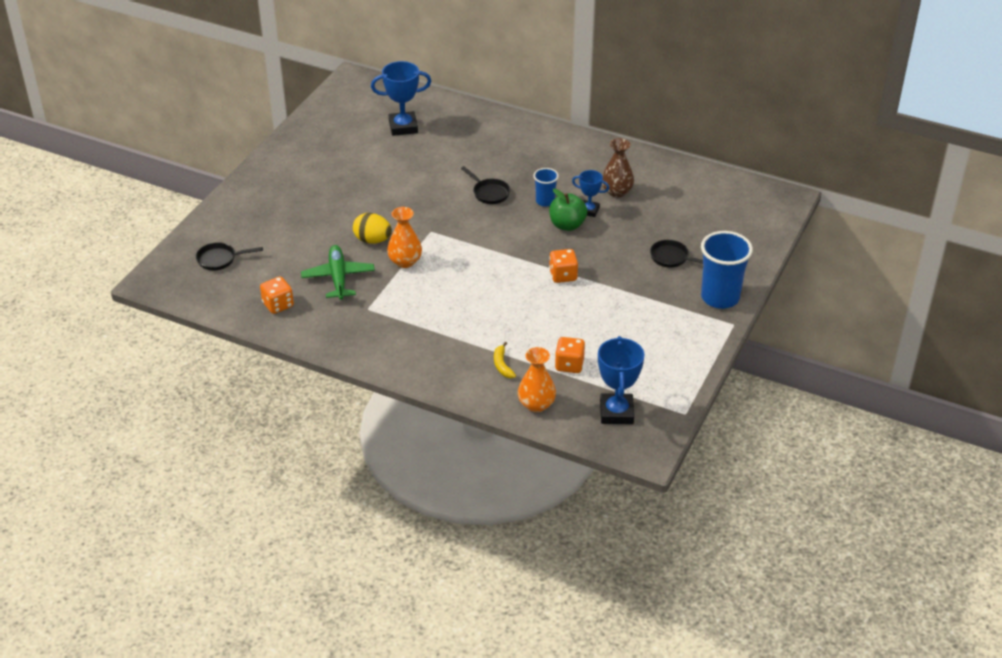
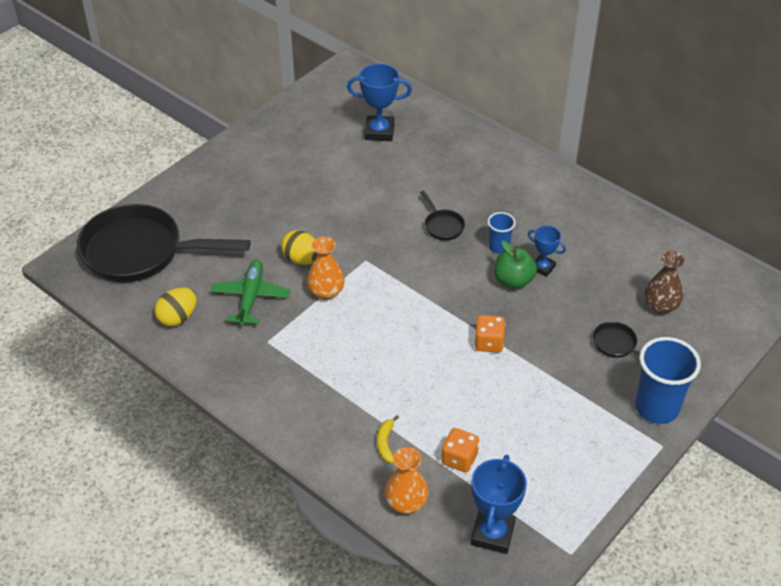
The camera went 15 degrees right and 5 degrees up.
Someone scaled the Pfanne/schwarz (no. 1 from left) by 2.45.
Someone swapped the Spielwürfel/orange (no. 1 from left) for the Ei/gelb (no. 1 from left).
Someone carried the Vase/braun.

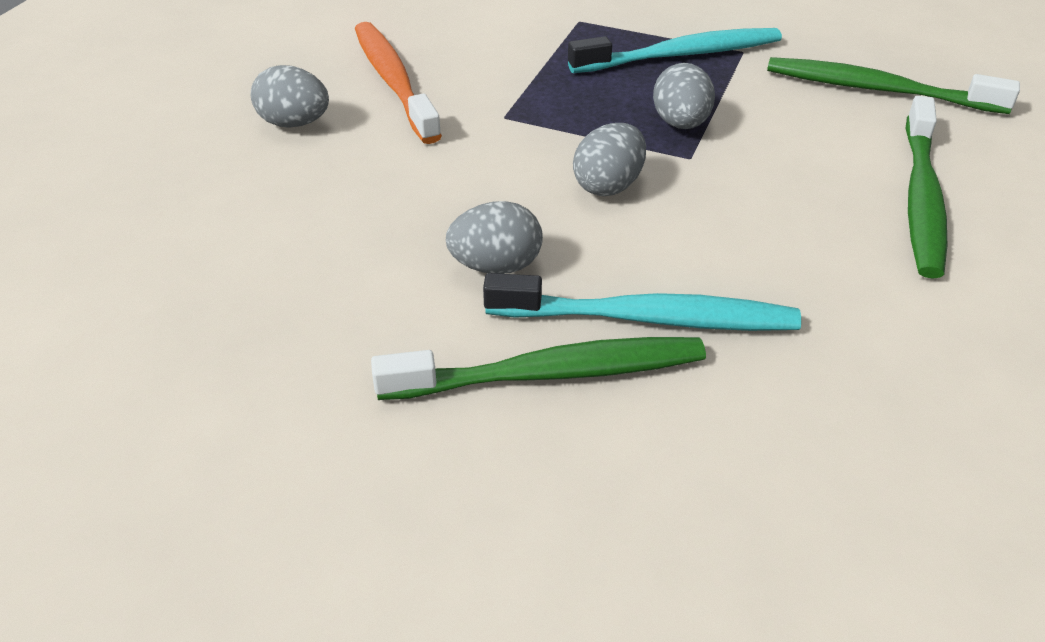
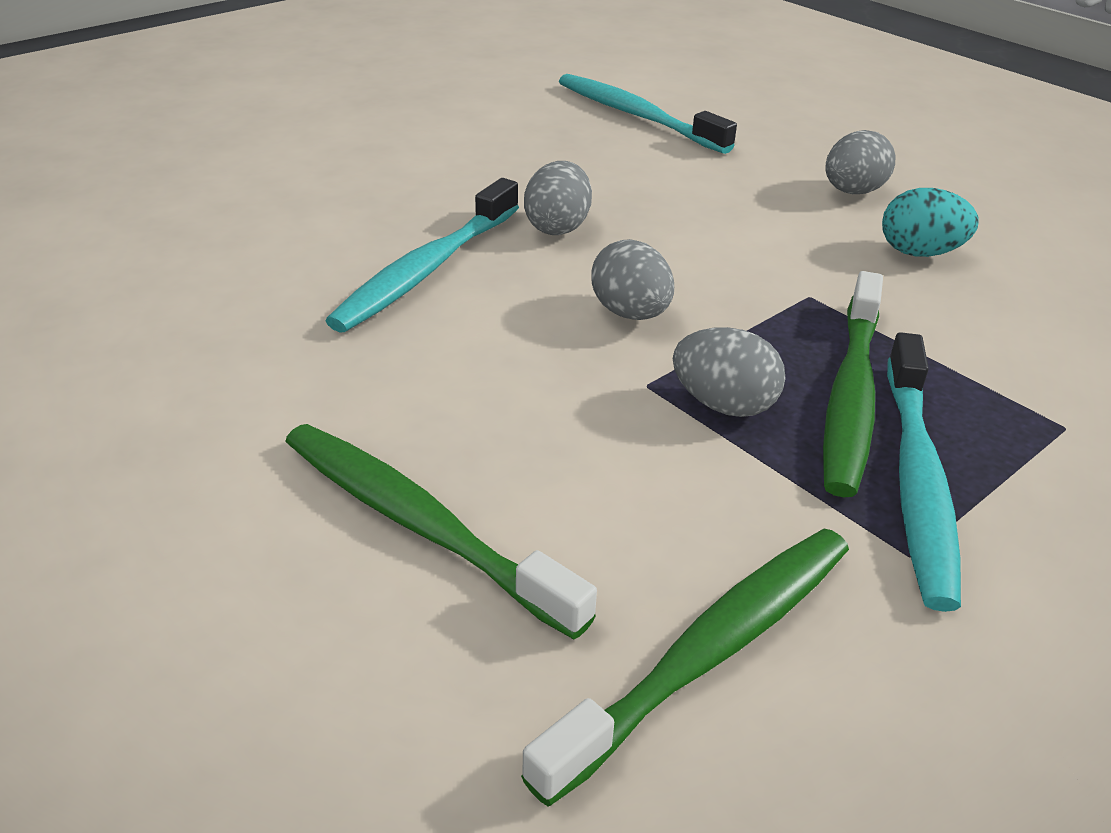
The camera went 115 degrees right and 5 degrees down.
Someone swapped the Zahnbürste/orange for the Ei/türkis.
Someone carried the Zahnbürste/grün (no. 1 from left in the first image).
Someone put down the Zahnbürste/türkis (no. 2 from left).

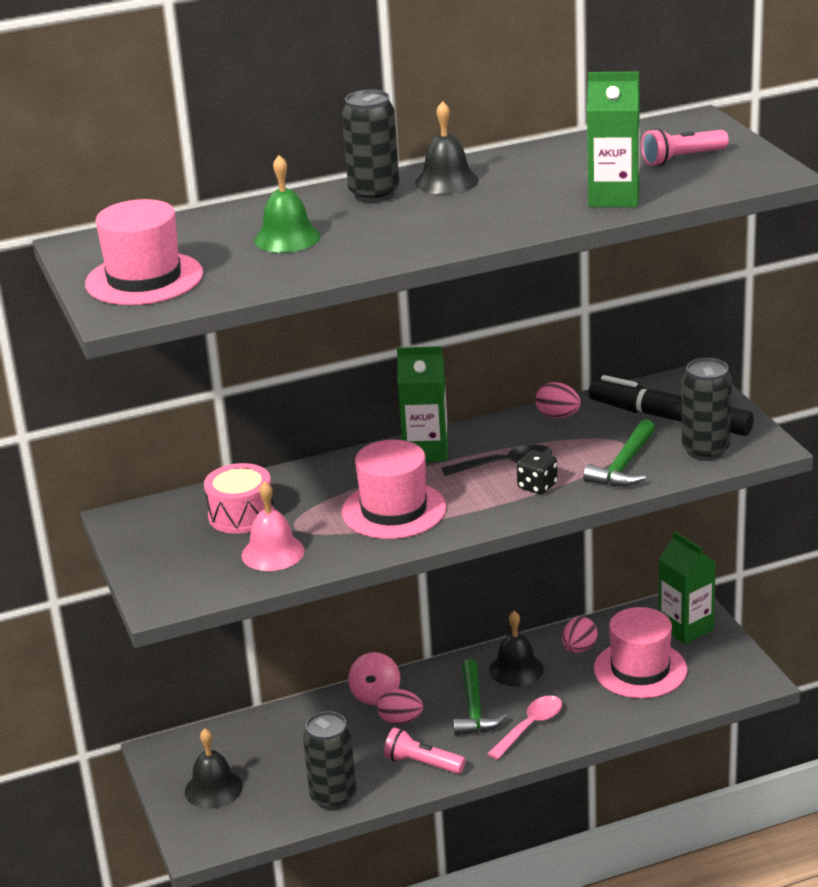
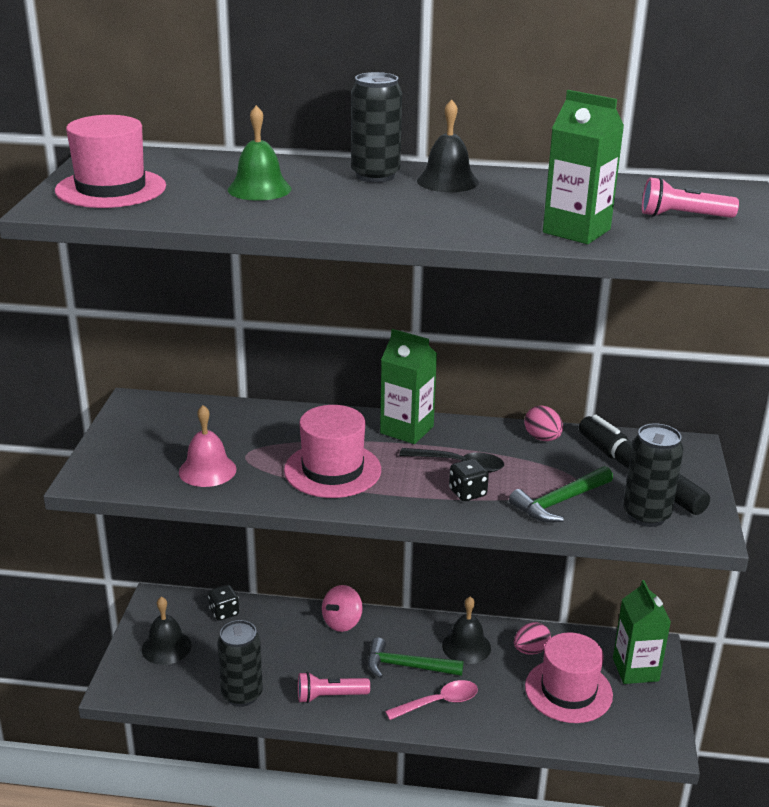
The camera went 25 degrees right and 0 degrees up.
Someone took away the Trommel/rosa.
Someone took away the Ei/rosa (no. 1 from left).
Someone rotated the Taschenlampe/rosa (no. 1 from left) by 60 degrees counterclockwise.
Someone rotated the Hammer/grün (no. 1 from left) by 75 degrees clockwise.
Someone put down the Spielwürfel/schwarz (no. 1 from left).

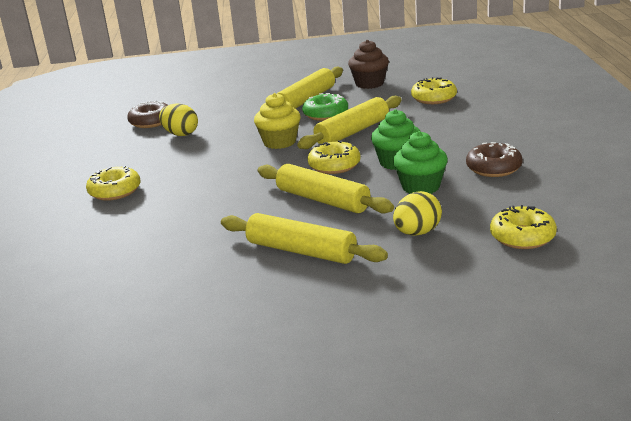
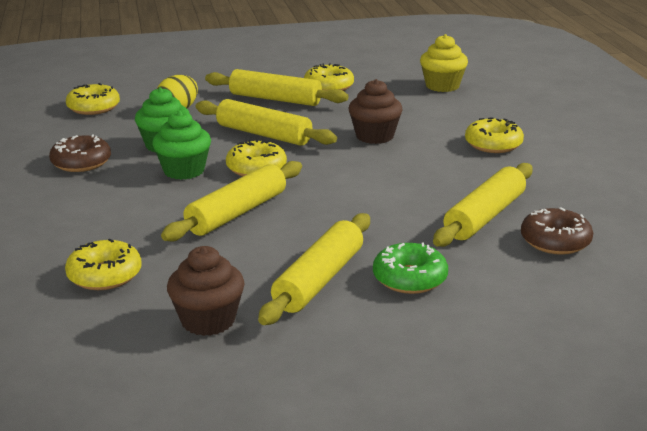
The camera went 170 degrees right and 0 degrees up.
Someone swapped the Ei/gelb (no. 1 from left) for the Nudelholz/gelb (no. 5 from left).
Someone carried the Muffin/gelb.
Someone carried the Donut/grün.
Someone put down the Donut/gelb (no. 4 from left).
Someone put down the Muffin/braun (no. 2 from left).

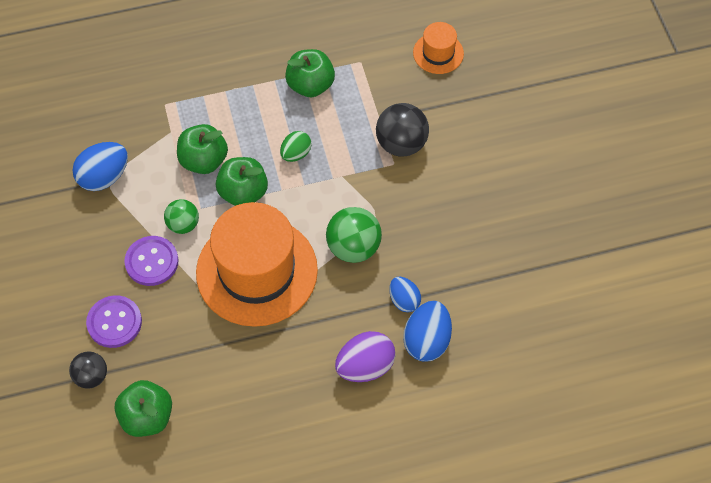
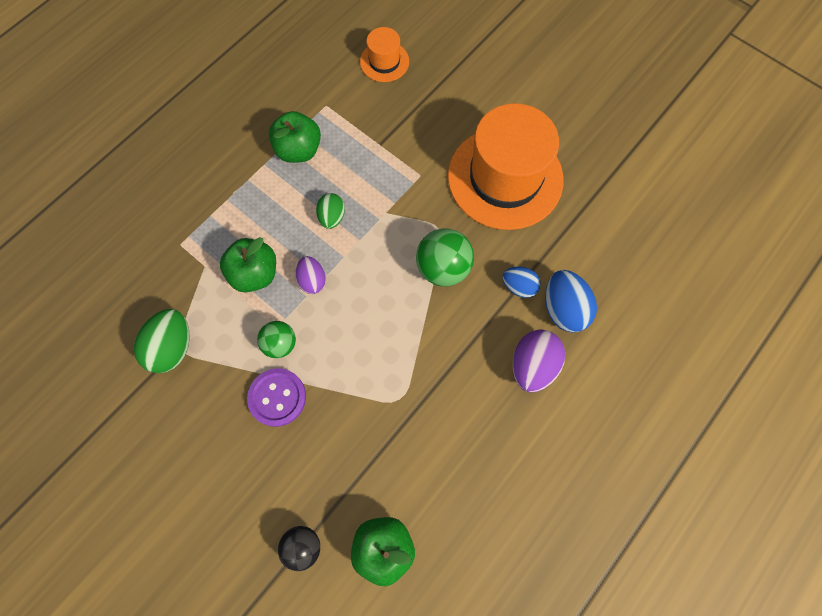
The camera went 35 degrees left and 10 degrees up.
Someone repainted the Ei/blau (no. 1 from left), which became the Ei/grün (no. 1 from left).
Someone took away the Knopf/lila (no. 1 from left).
Someone carried the Hut/orange (no. 1 from left in the first image).
Someone swapped the Apfel/grün (no. 3 from left) for the Ei/lila (no. 1 from left).
Someone took away the Ball/schwarz (no. 2 from left).

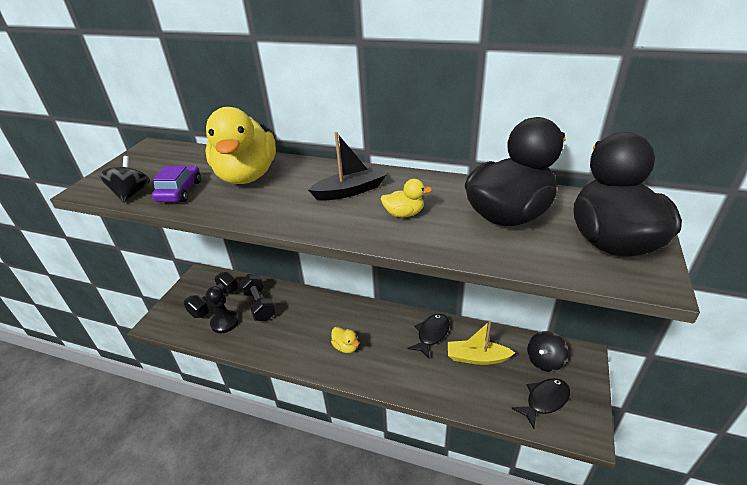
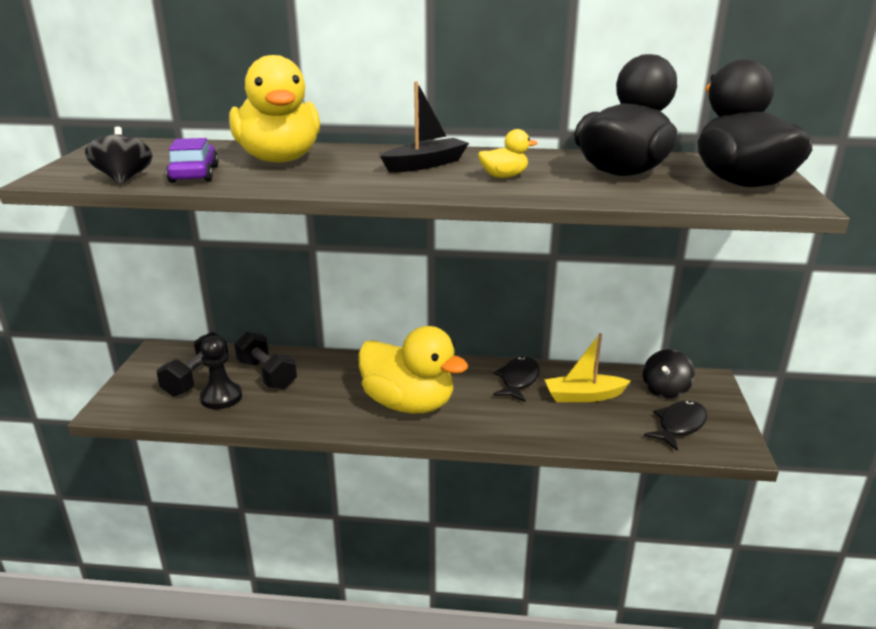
The camera went 15 degrees left and 10 degrees down.
Someone scaled the Ente/gelb (no. 2 from left) by 2.38.

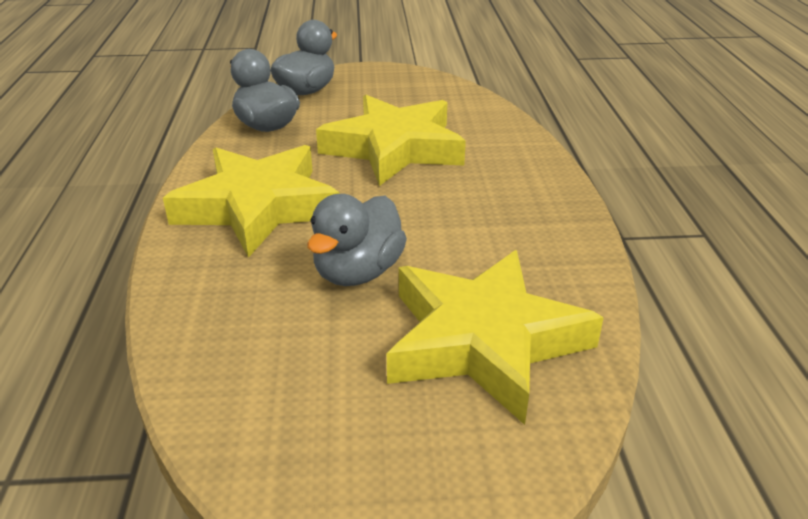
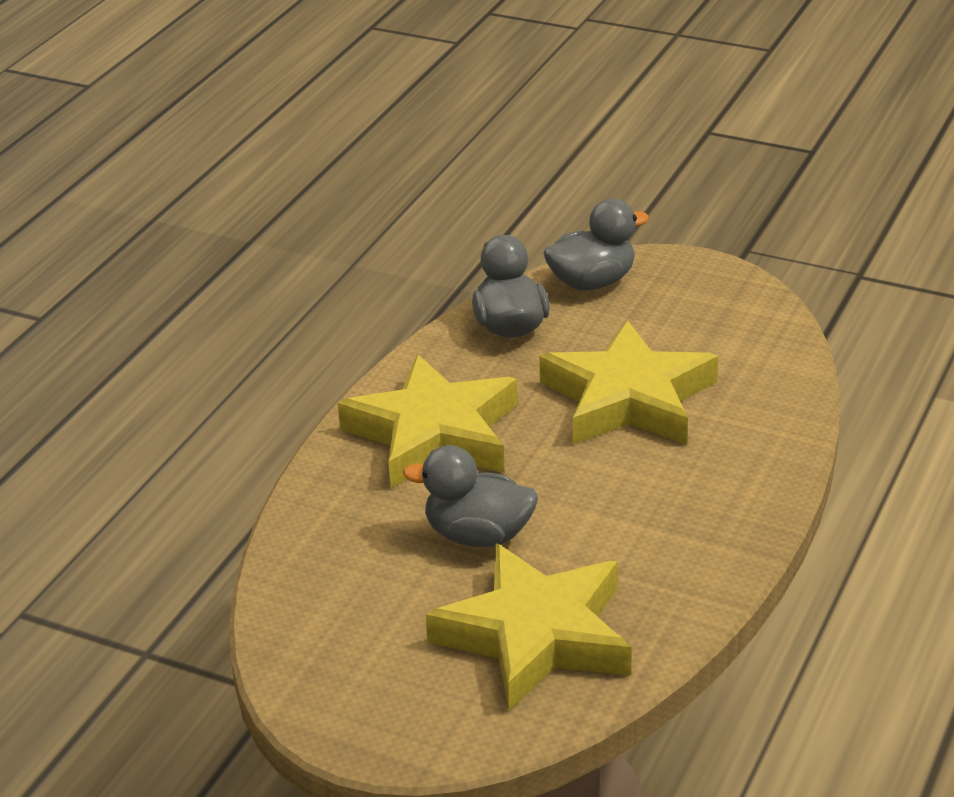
The camera went 30 degrees right and 0 degrees up.
Someone rotated the Ente/grau (no. 3 from left in the first image) by 45 degrees clockwise.

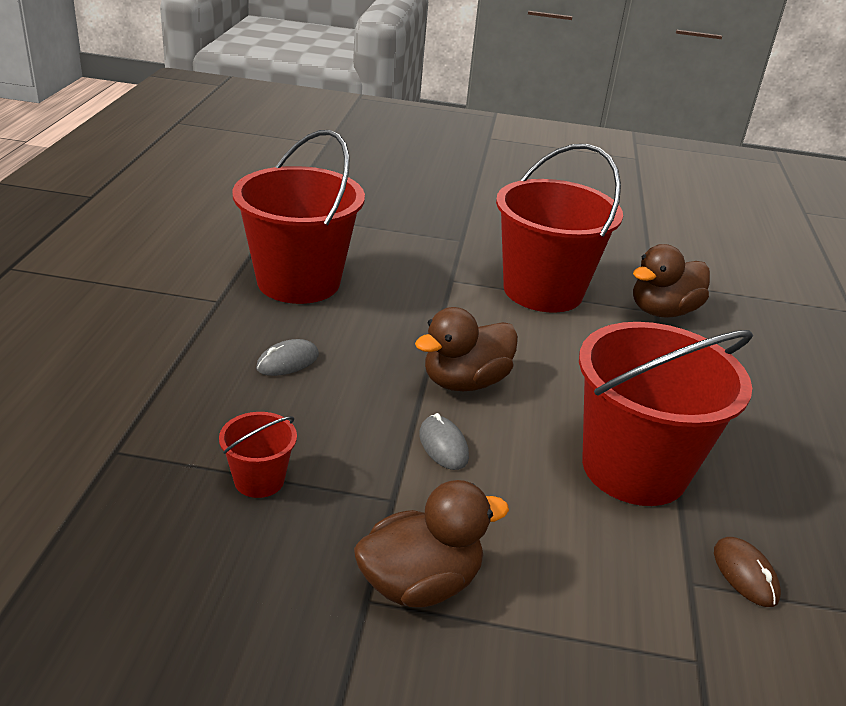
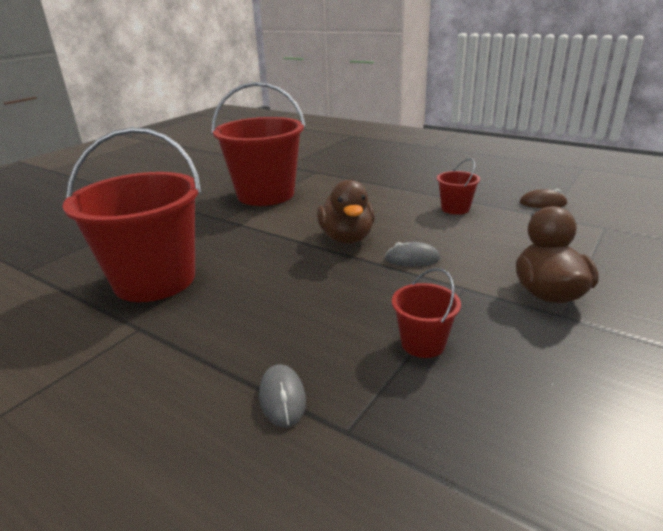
The camera went 60 degrees left and 5 degrees down.
Someone carried the Computermaus/grau (no. 1 from left).
Someone scaled the Eimer/rot (no. 4 from left) by 0.44.
Someone took away the Ente/braun (no. 3 from left).

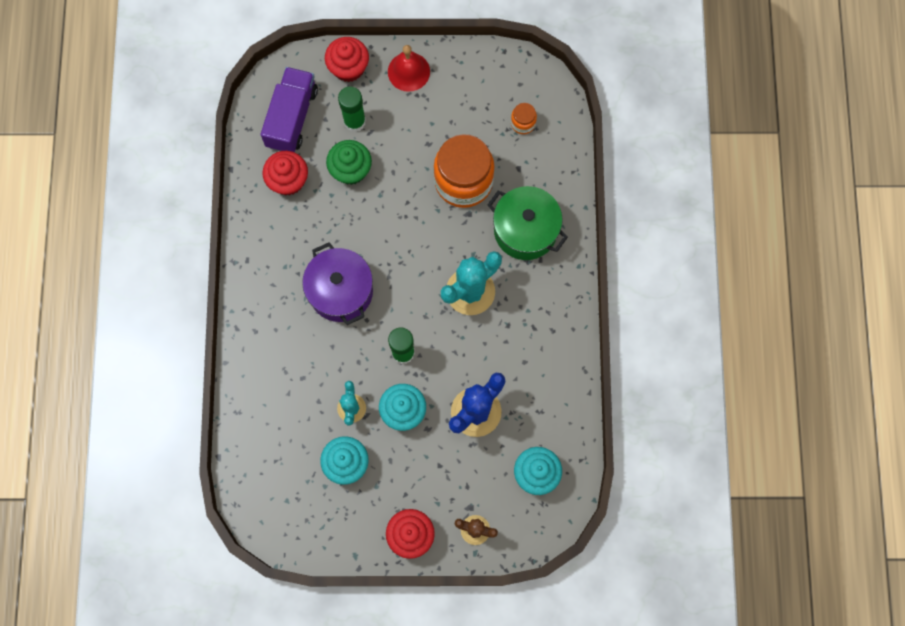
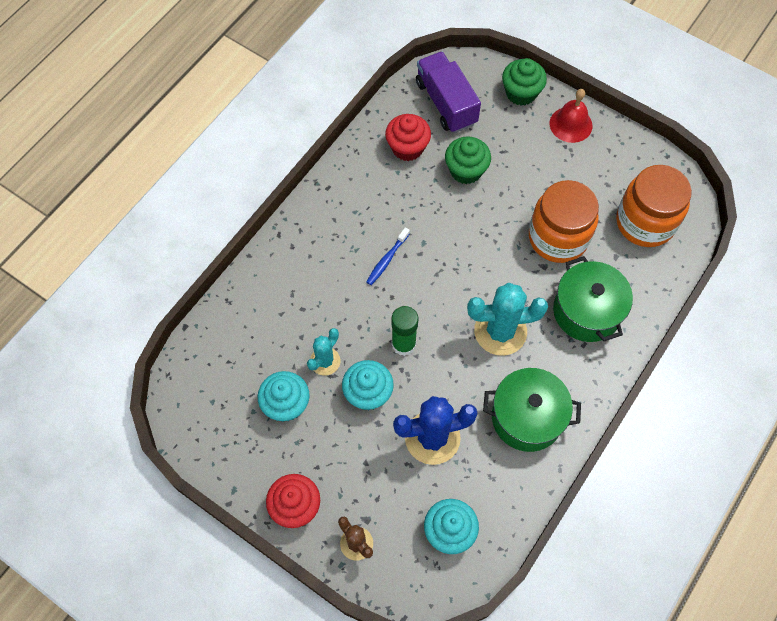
The camera went 35 degrees right and 10 degrees down.
Someone rotated the Lastwagen/lila by 75 degrees counterclockwise.
Someone swapped the Kochtopf/lila for the Zahnbürste/blau.
Someone repainted the Muffin/rot (no. 2 from left), which became the Muffin/grün (no. 2 from left).
Someone took away the Klebestift/grün (no. 1 from left).
Someone scaled the Einmachglas/orange (no. 2 from left) by 2.31.
Someone put down the Kochtopf/grün (no. 1 from left).

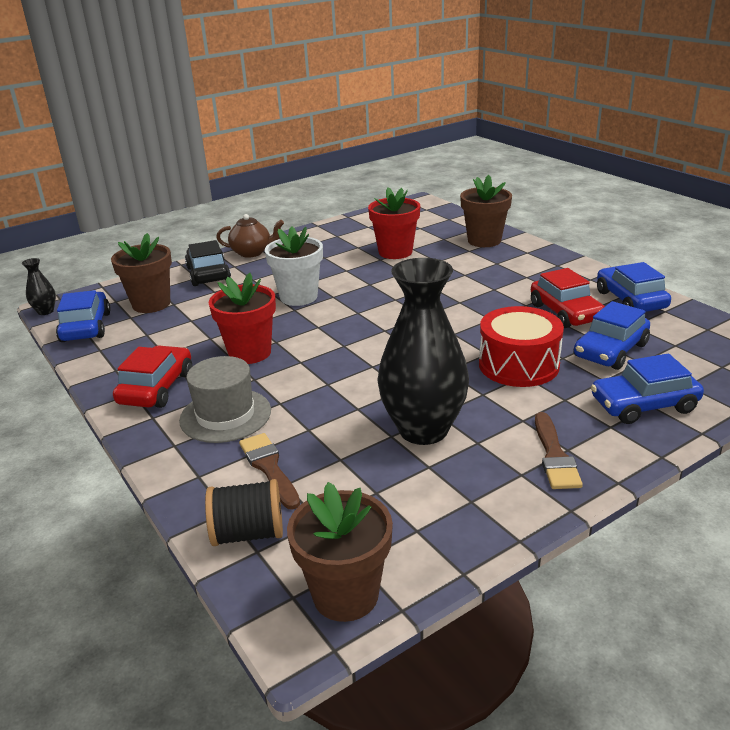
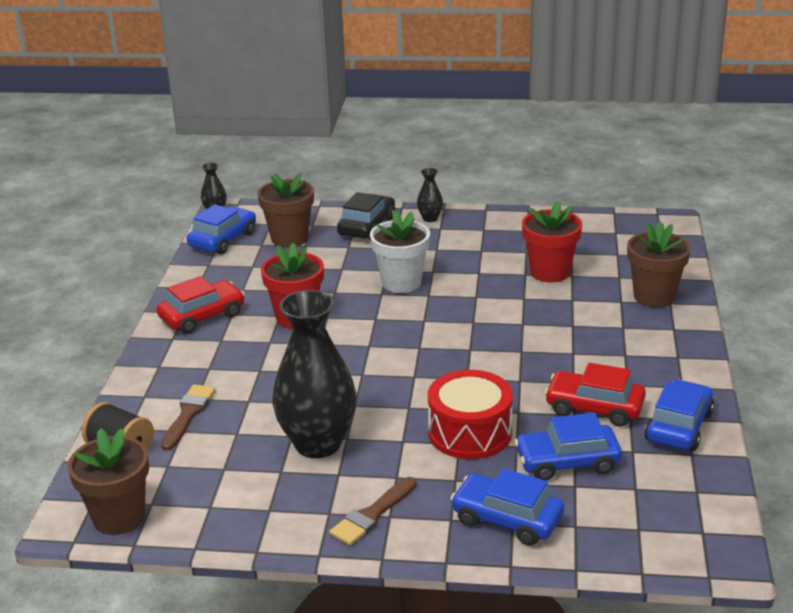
The camera went 40 degrees right and 0 degrees up.
Someone took away the Hut/grau.
Someone swapped the Teekanne/braun for the Vase/schwarz (no. 3 from left).
Someone rotated the Auto/rot (no. 2 from left) by 90 degrees clockwise.

